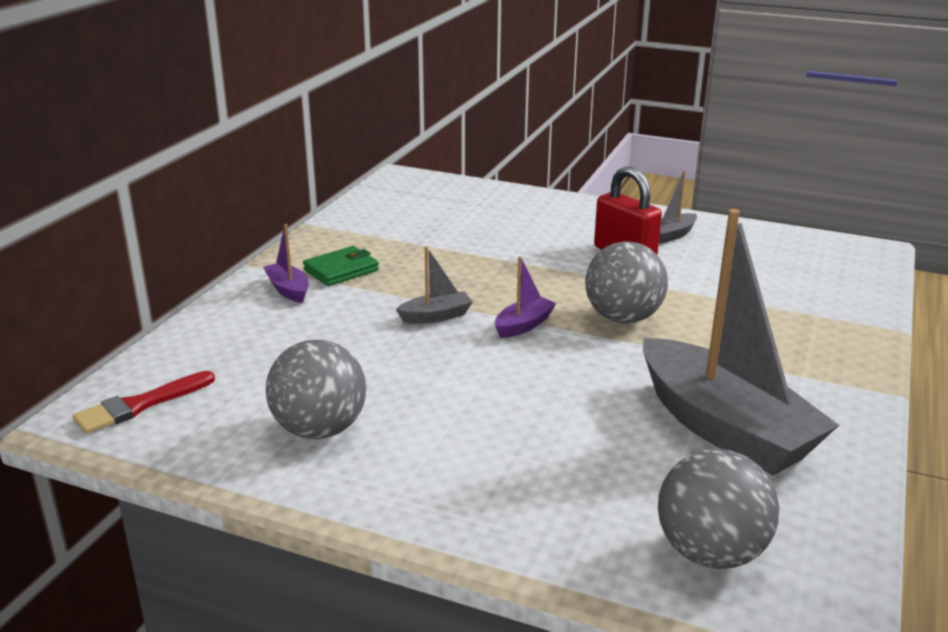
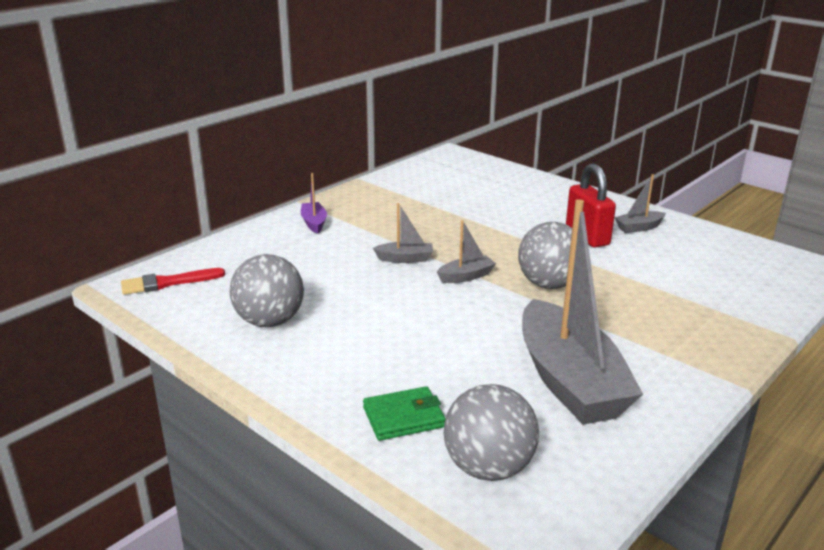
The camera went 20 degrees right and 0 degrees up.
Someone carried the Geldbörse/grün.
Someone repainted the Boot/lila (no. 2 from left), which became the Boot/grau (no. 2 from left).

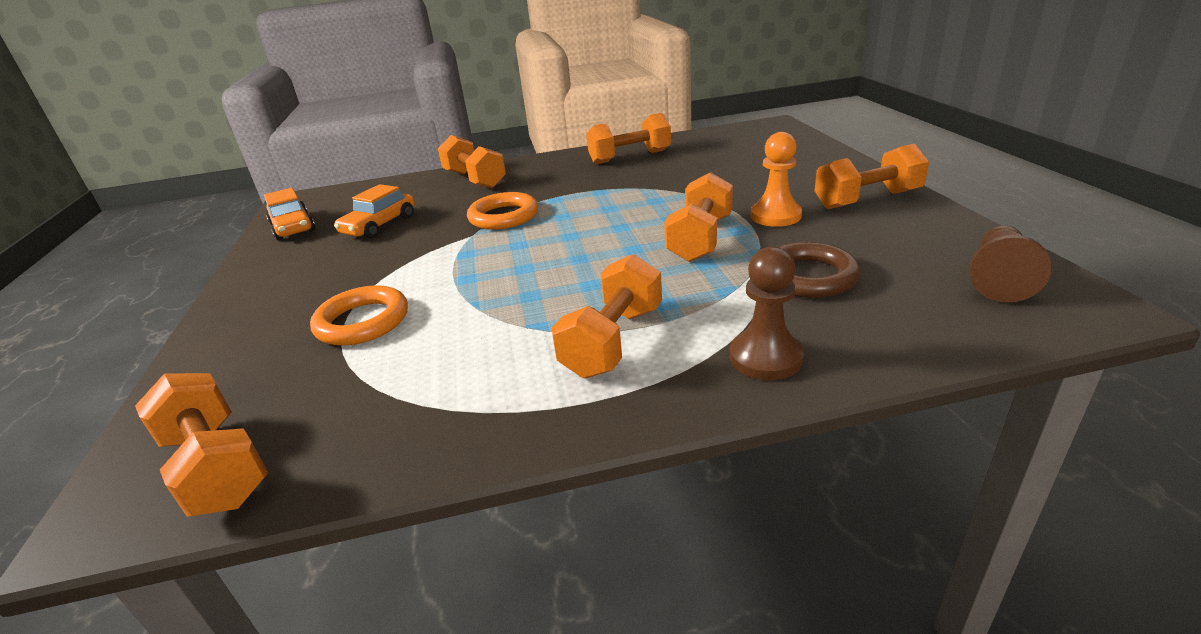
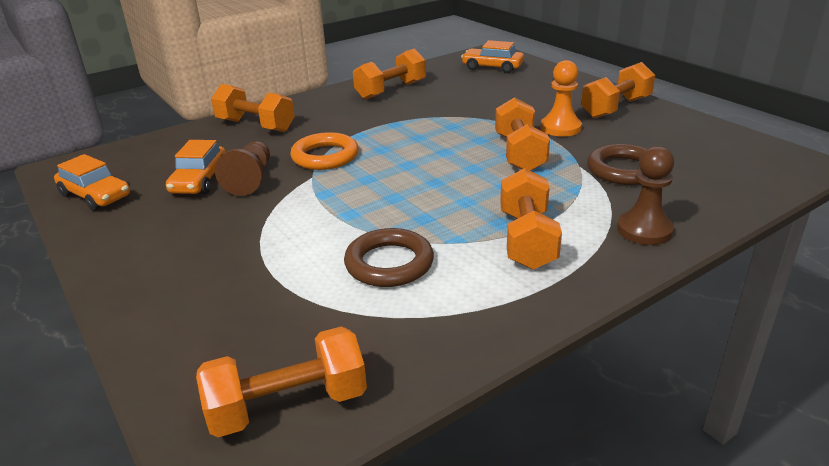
The camera went 25 degrees left and 0 degrees up.
Someone rotated the Hantel/orange (no. 1 from left in the first image) by 45 degrees counterclockwise.
Someone took away the Ring/orange (no. 1 from left).
Someone carried the Bauer/braun (no. 2 from left in the first image).
Someone put down the Ring/braun (no. 1 from left).
Someone put down the Auto/orange (no. 3 from left).

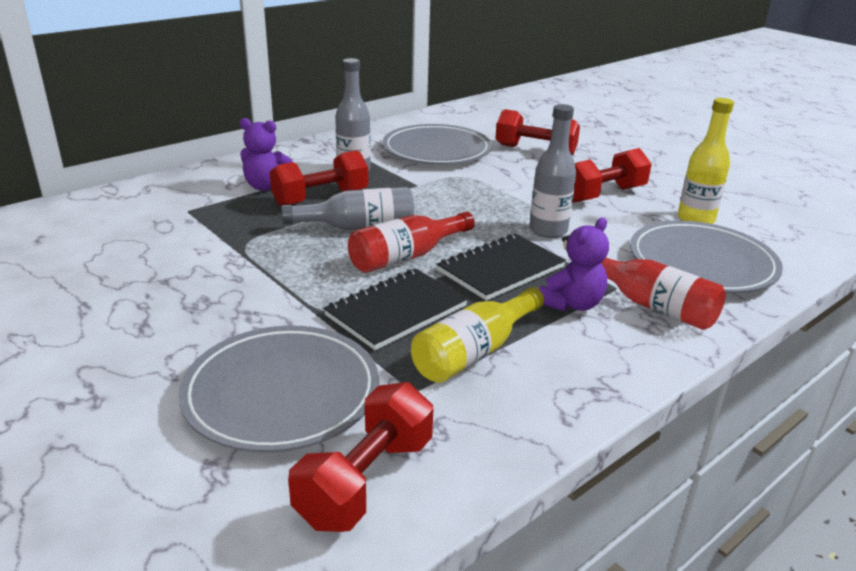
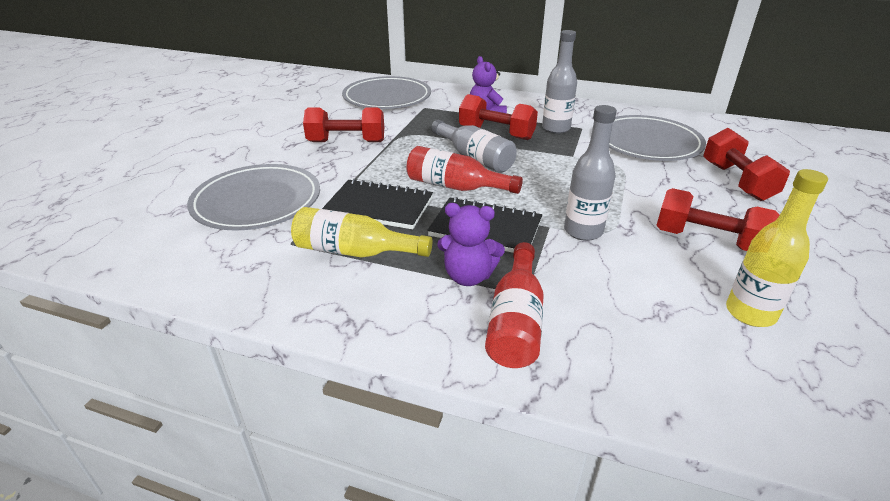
The camera went 60 degrees right and 5 degrees up.
Someone carried the Hantel/rot (no. 2 from left in the first image).
Someone carried the Teller/grau (no. 3 from left in the first image).

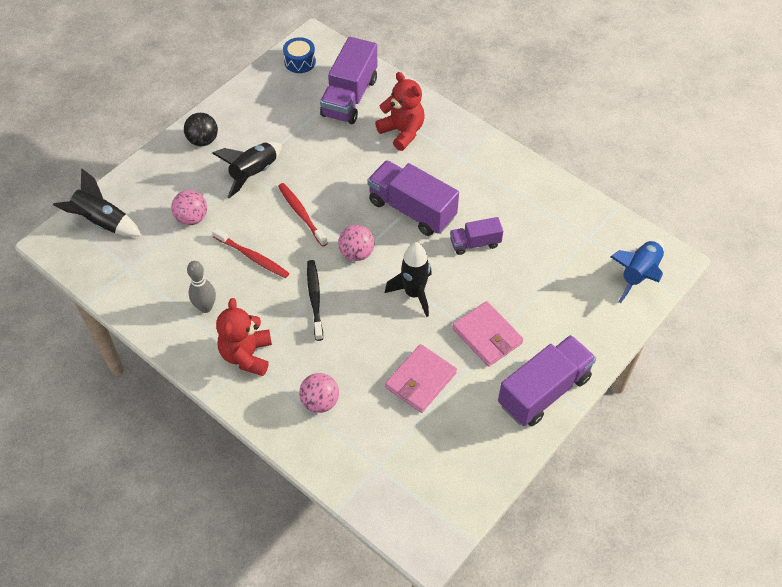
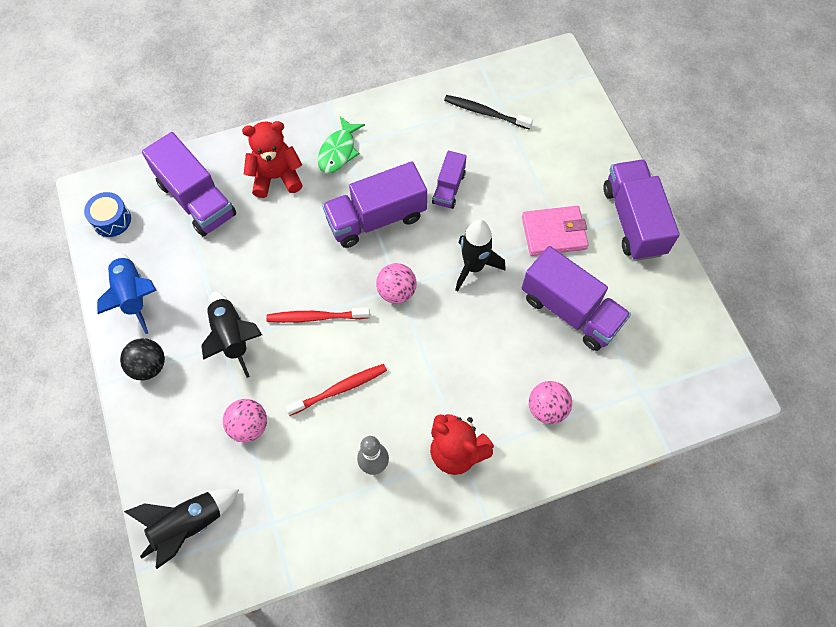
The camera went 60 degrees left and 10 degrees up.
Someone carried the Zahnbürste/schwarz.
Someone swapped the Geldbörse/rosa (no. 1 from left) for the Lastwagen/lila (no. 4 from left).
Someone carried the Rakete/blau.
Someone put down the Fisch/grün.

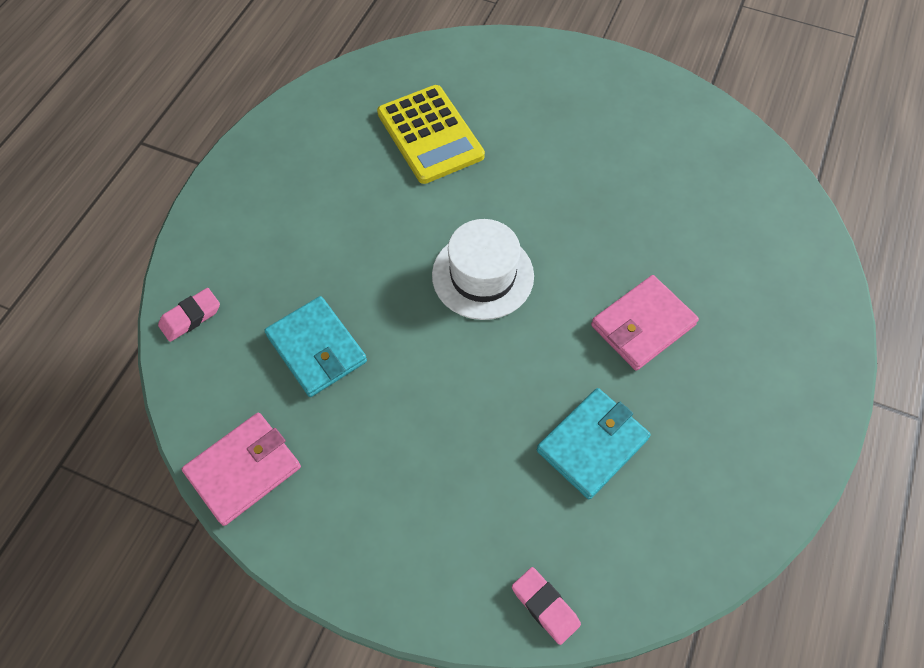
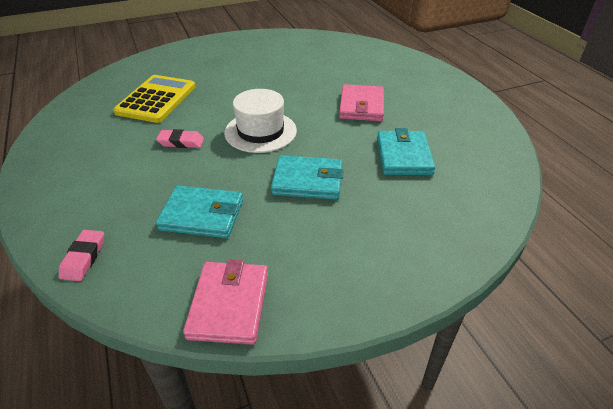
The camera went 45 degrees left and 20 degrees down.
Someone rotated the Taschenrechner/gelb by 90 degrees counterclockwise.
Someone carried the Radiergummi/rosa (no. 2 from left).
Someone put down the Geldbörse/türkis (no. 2 from left).

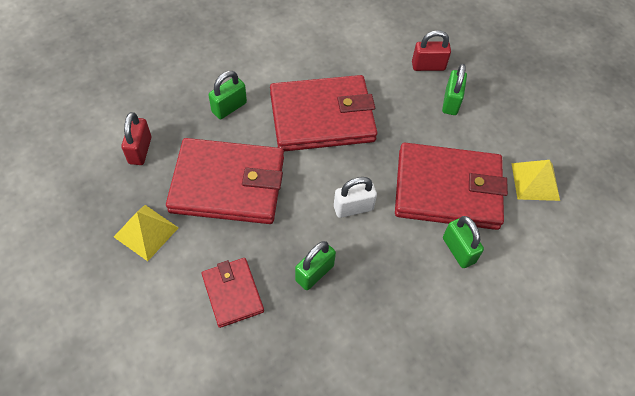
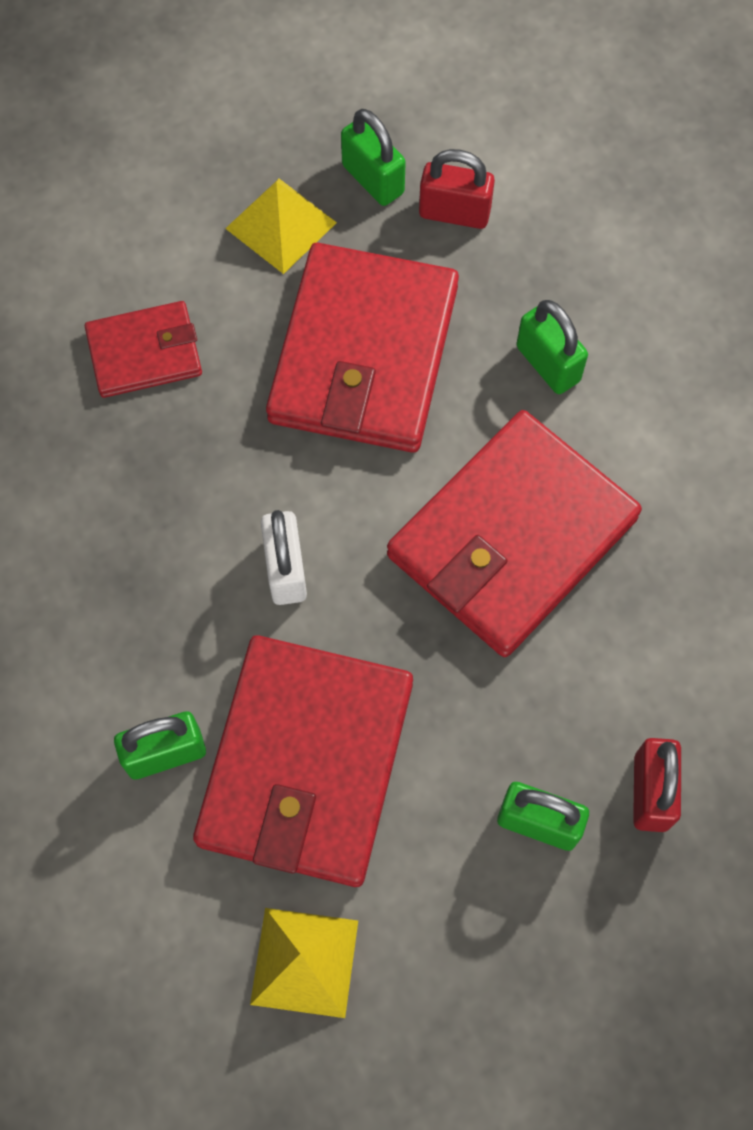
The camera went 100 degrees right and 10 degrees up.
Someone rotated the Geldbörse/rot (no. 3 from left in the first image) by 45 degrees clockwise.
Someone carried the Vorhängeschloss/grün (no. 2 from left).

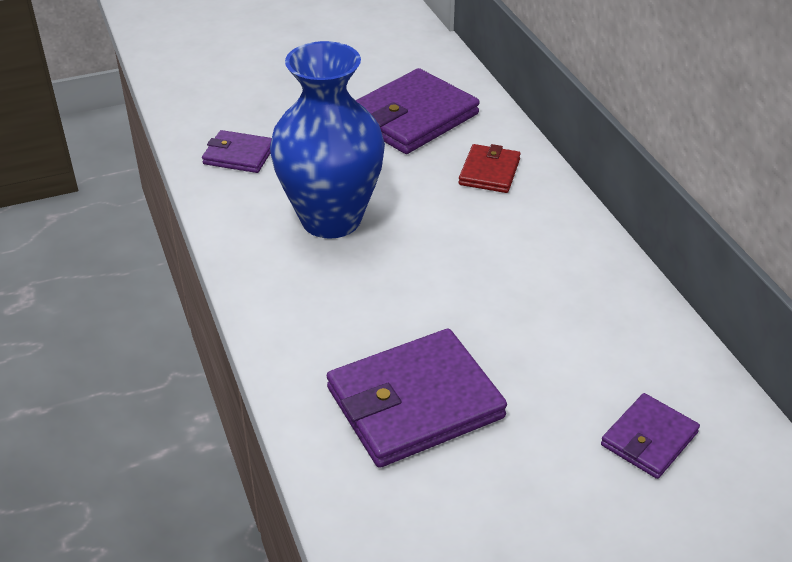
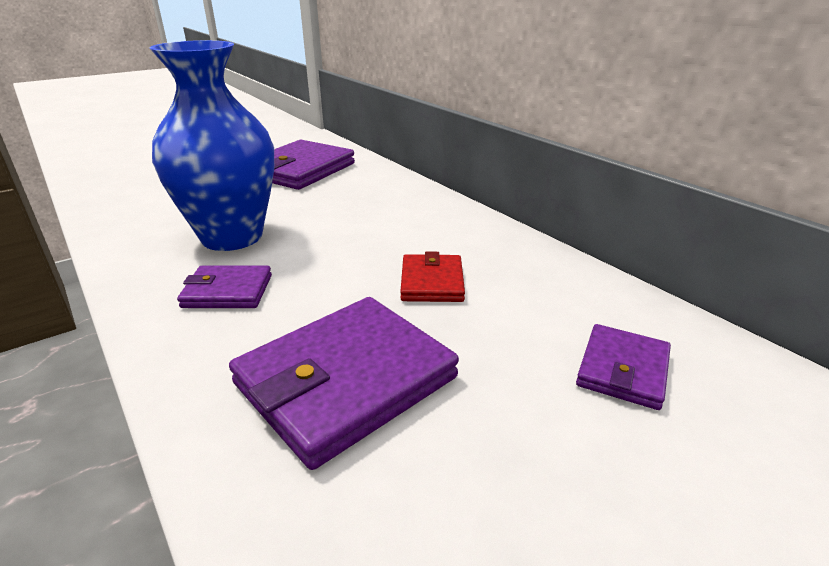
The camera went 15 degrees left and 10 degrees down.
Someone carried the Geldbörse/lila (no. 1 from left).
Someone carried the Geldbörse/rot.

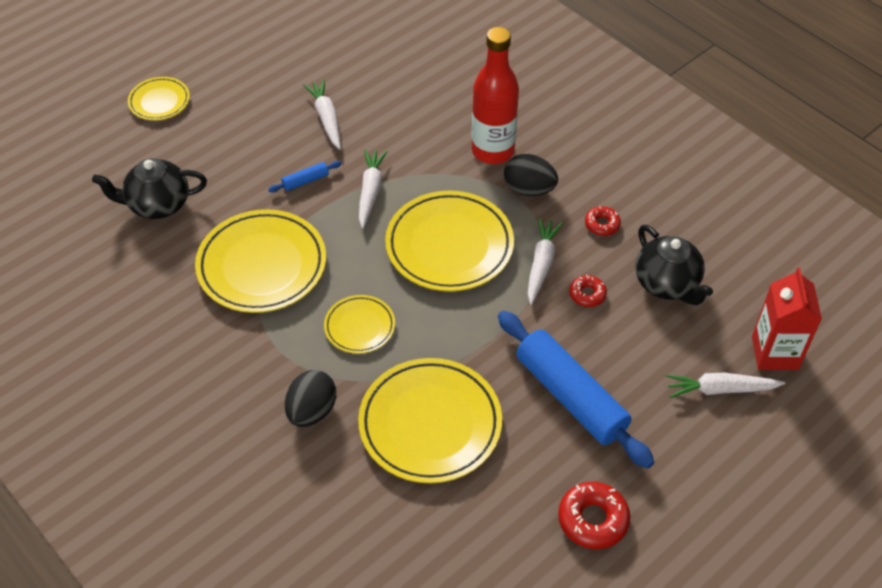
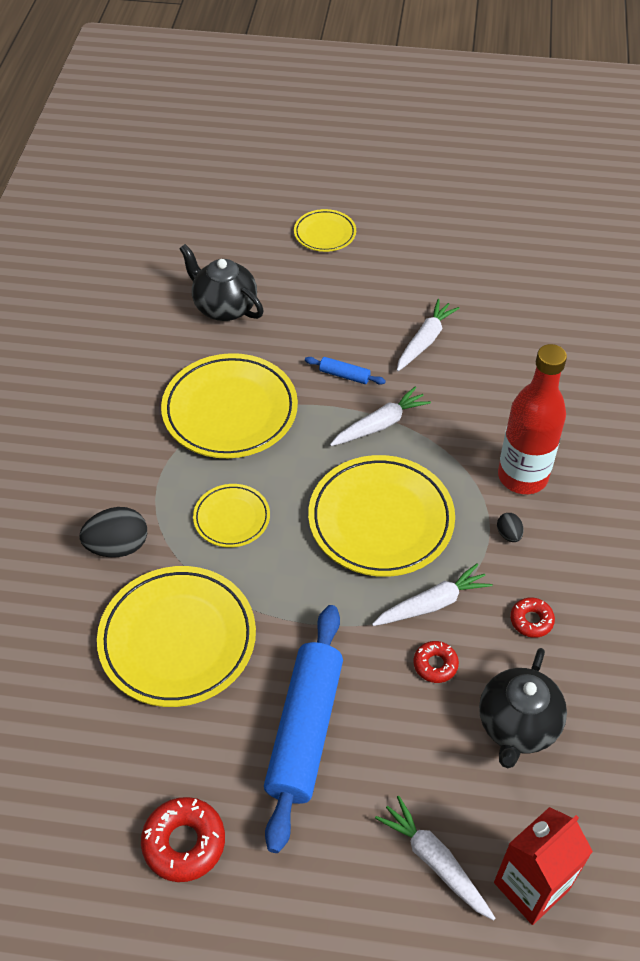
The camera went 50 degrees right and 0 degrees up.
Someone scaled the Ei/schwarz (no. 2 from left) by 0.51.

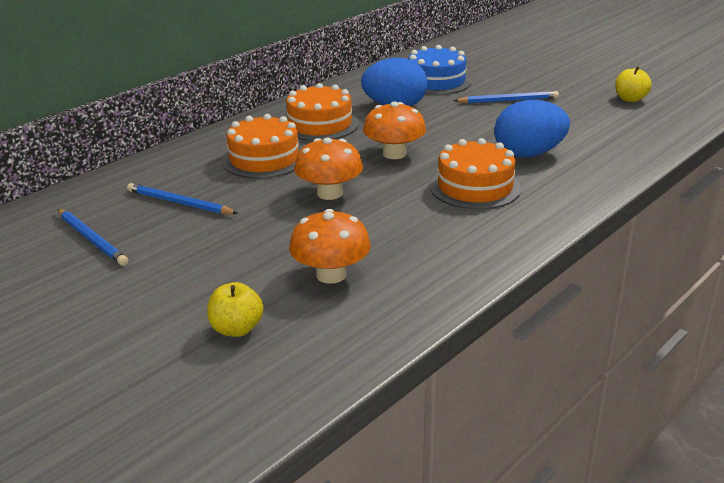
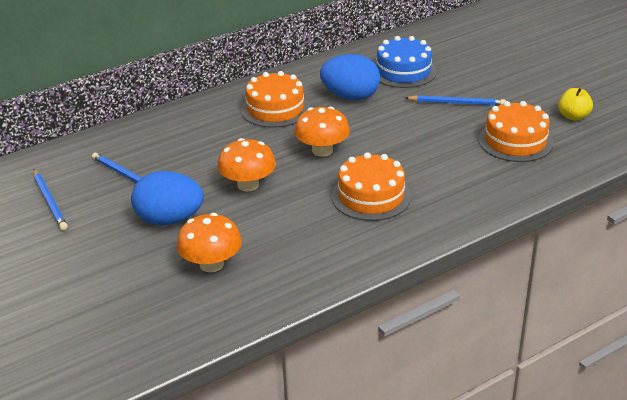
The camera went 15 degrees right and 5 degrees up.
Someone took away the Apfel/gelb (no. 1 from left).
Someone carried the Kuchen/orange (no. 1 from left in the first image).
Someone carried the Ei/blau (no. 2 from left in the first image).

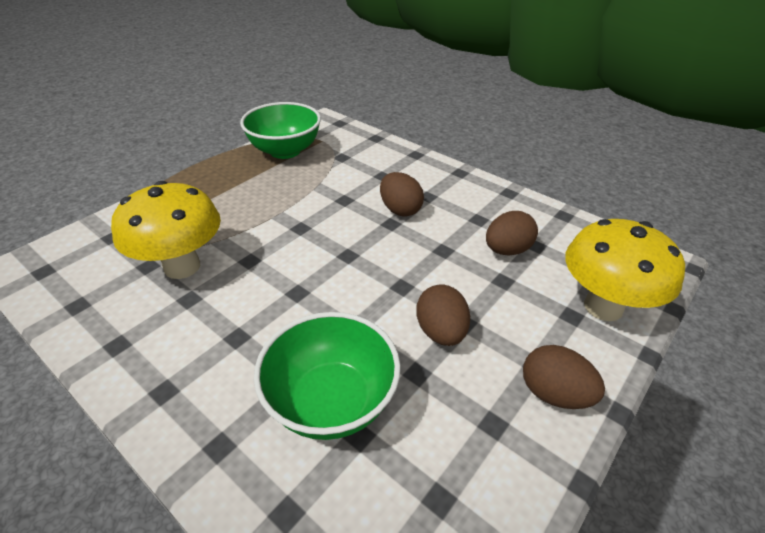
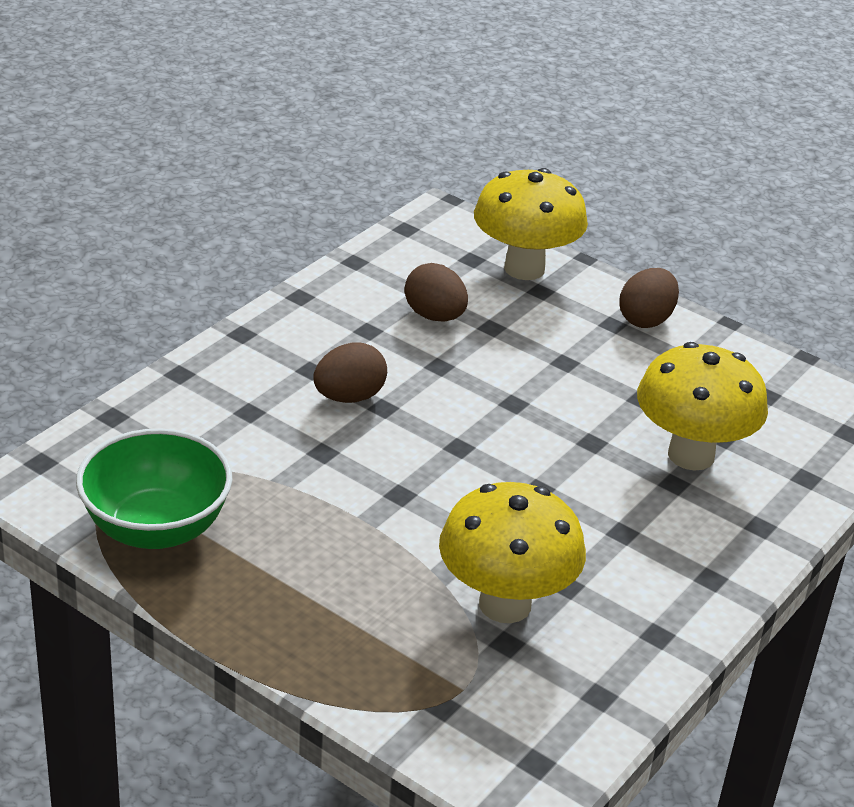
The camera went 95 degrees left and 5 degrees down.
Someone swapped the Schüssel/grün (no. 2 from left) for the Pilz/gelb (no. 3 from left).
Someone took away the Ei/braun (no. 2 from left).

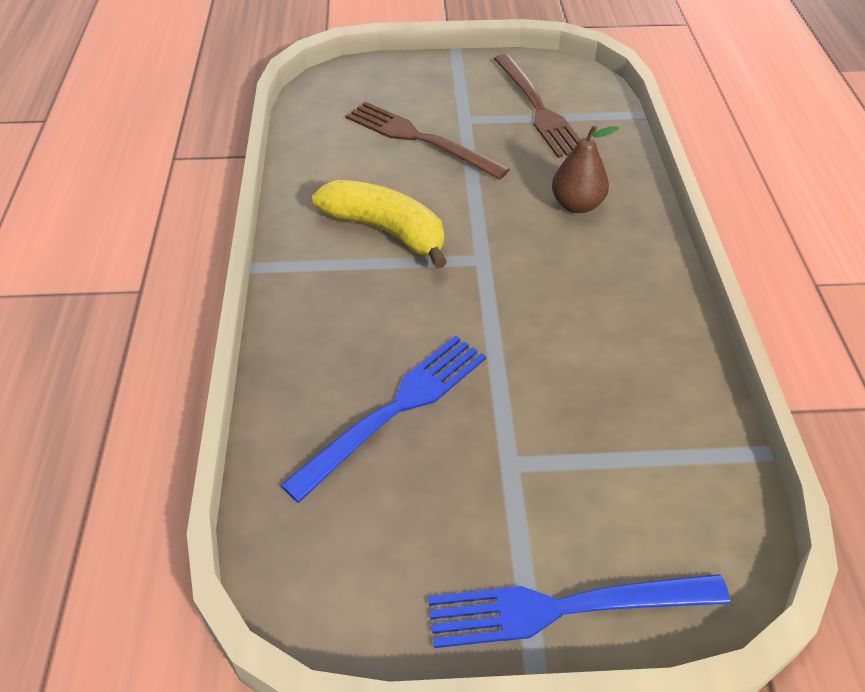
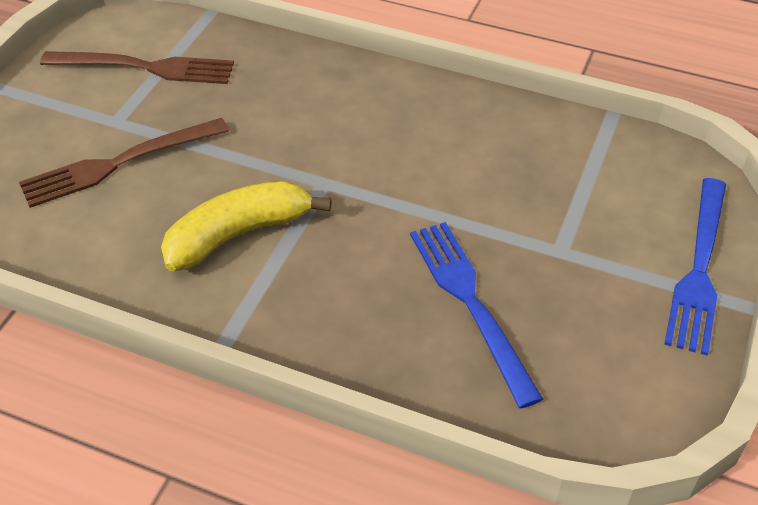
The camera went 65 degrees left and 0 degrees up.
Someone took away the Birne/braun.

